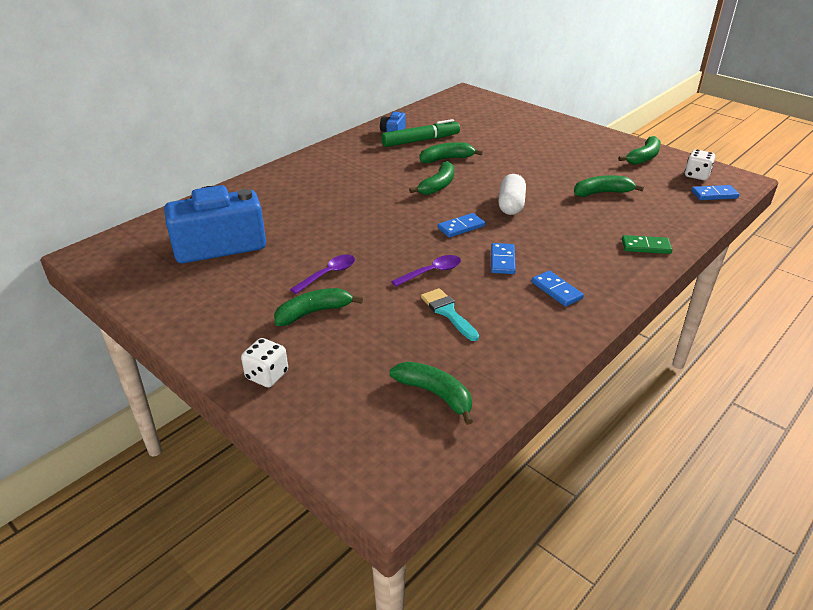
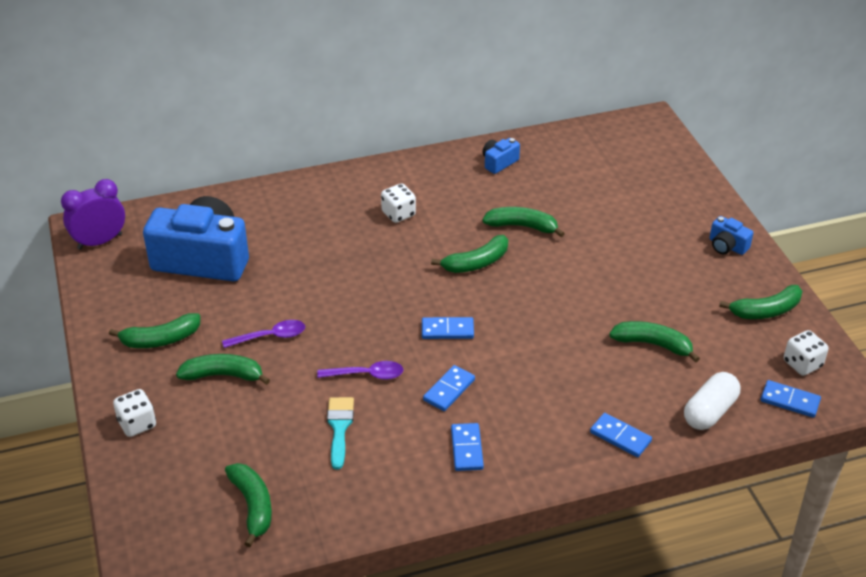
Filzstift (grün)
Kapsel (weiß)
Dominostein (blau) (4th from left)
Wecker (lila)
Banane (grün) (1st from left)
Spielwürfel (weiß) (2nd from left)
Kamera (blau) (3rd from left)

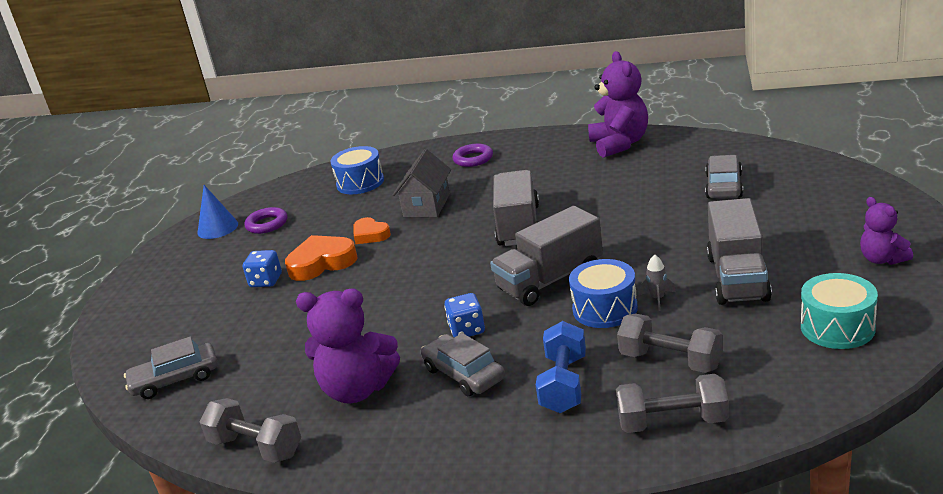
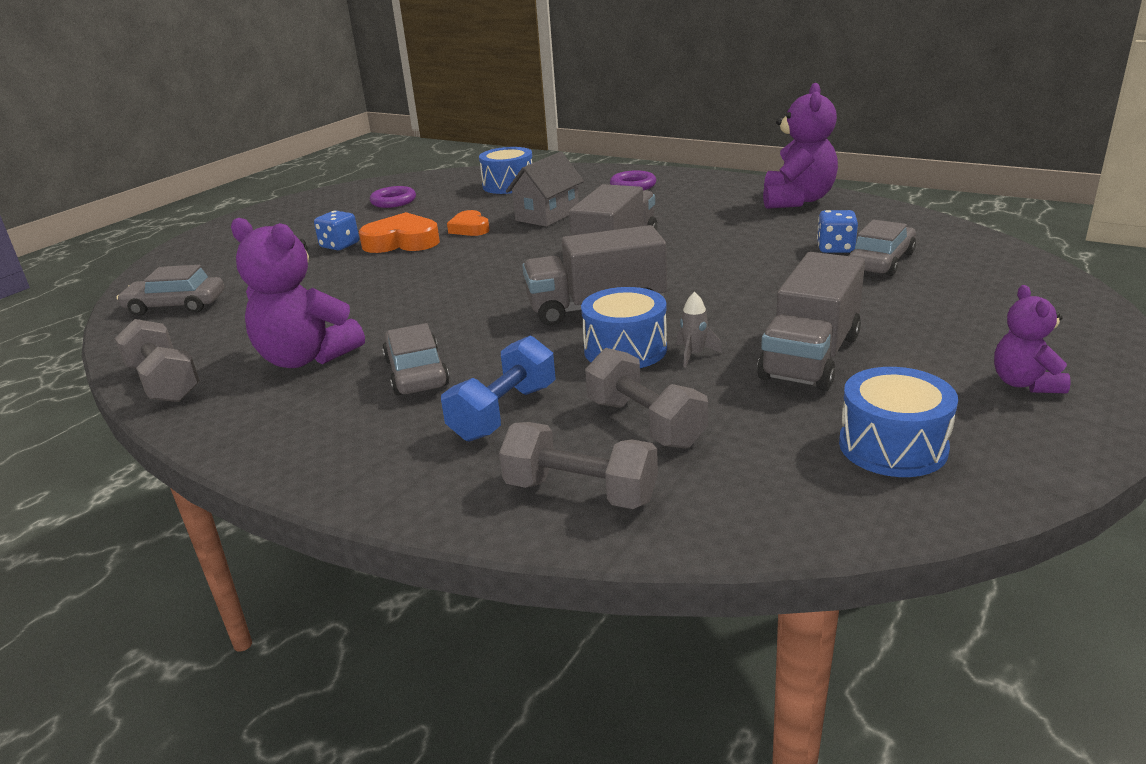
Kegel (blau)
Spielwürfel (blau) (2nd from left)
Trommel (blau) (3rd from left)

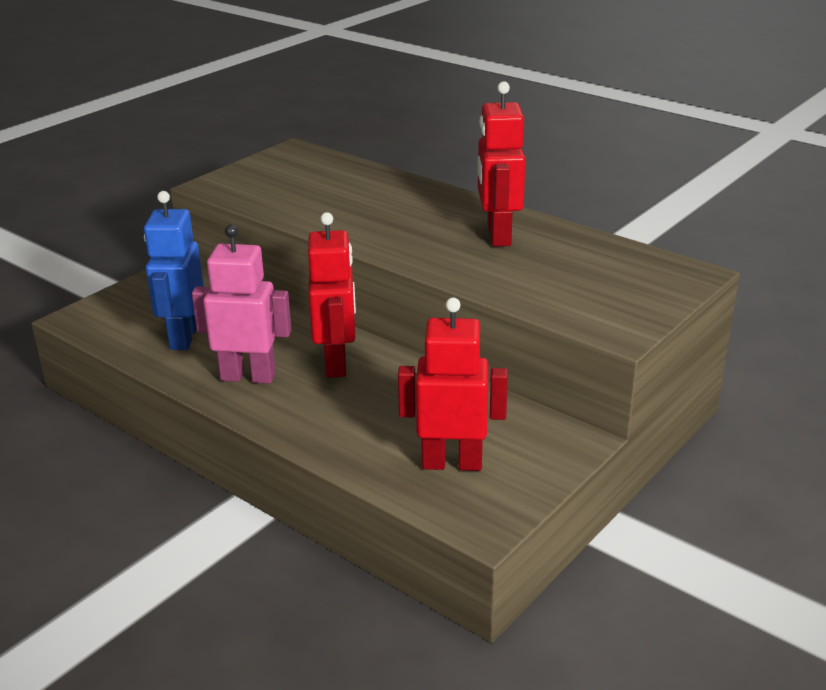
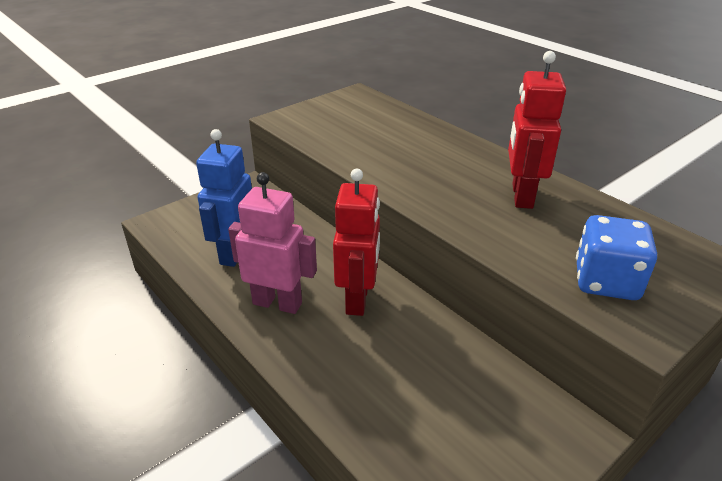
Roboter (rot) (2nd from left in the first image)
Spielwürfel (blau)

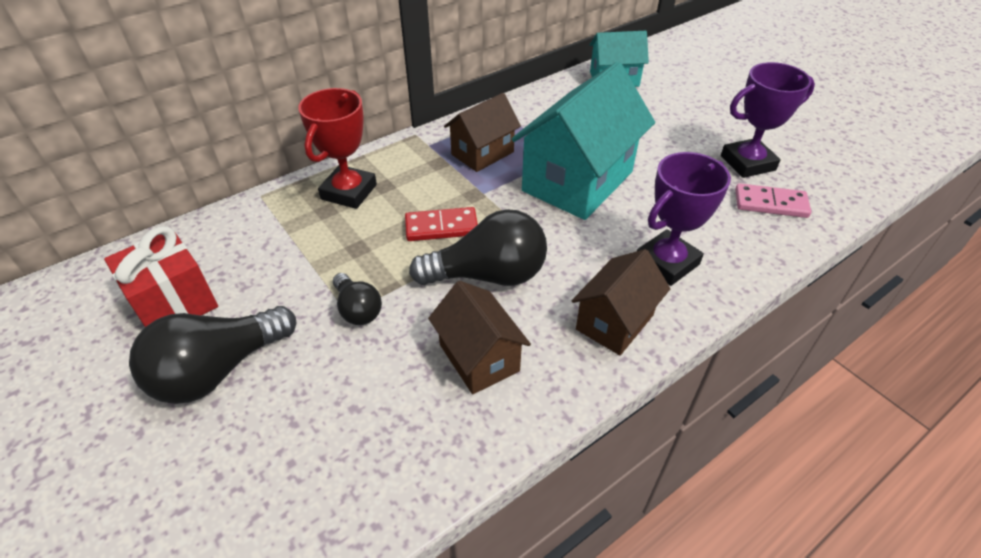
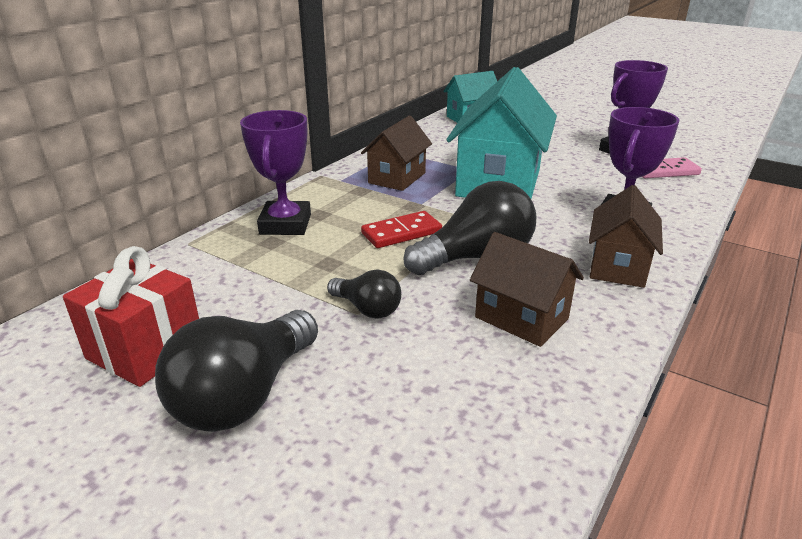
Pokal (lila) (1st from left)

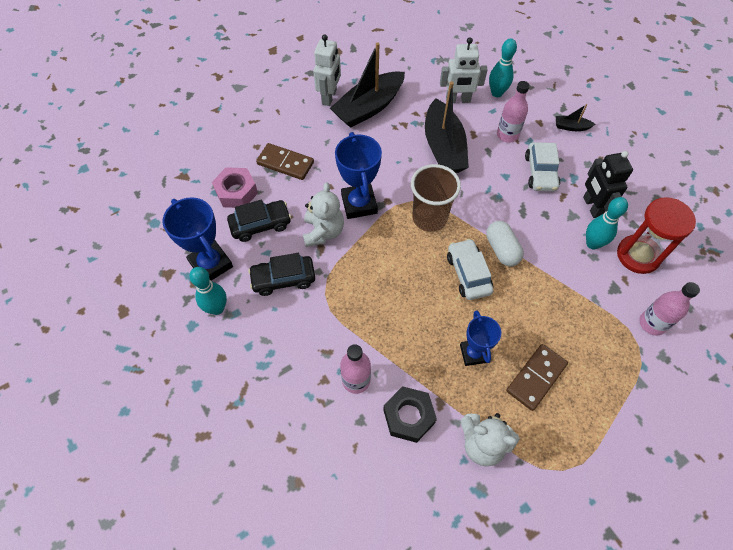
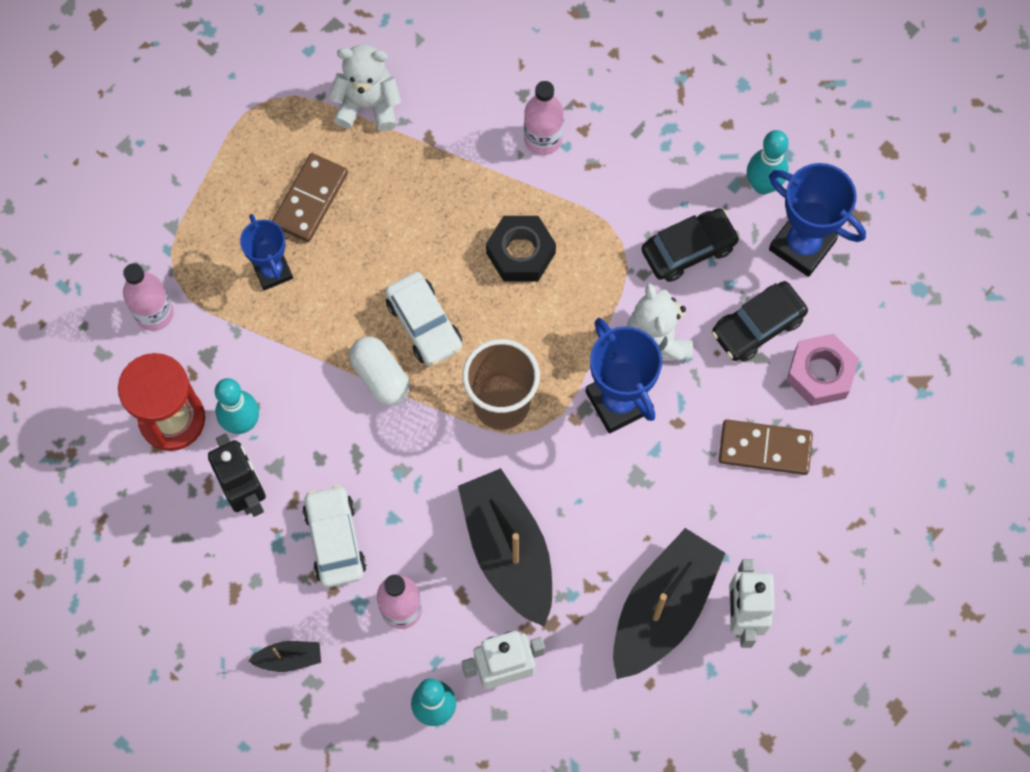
Sechskantmutter (schwarz)
Pokal (blau) (1st from left)

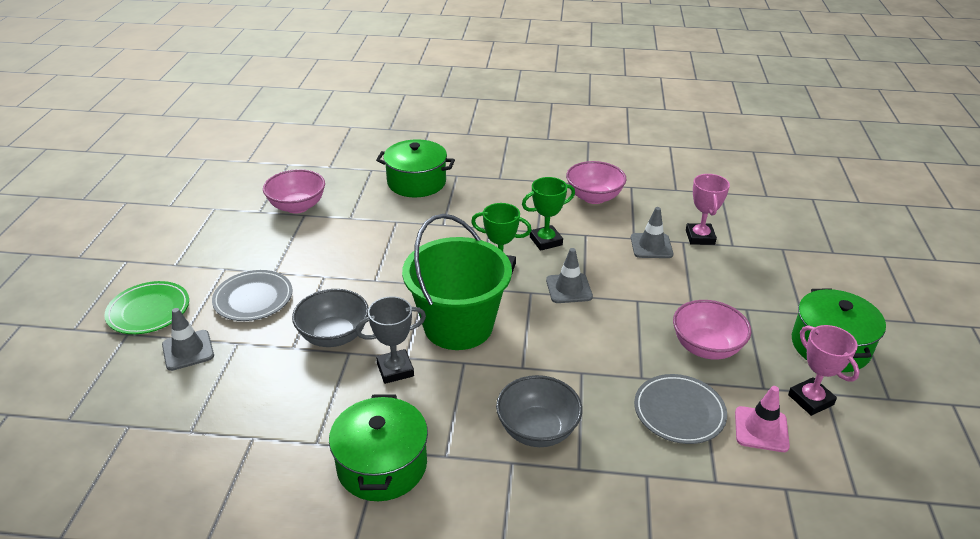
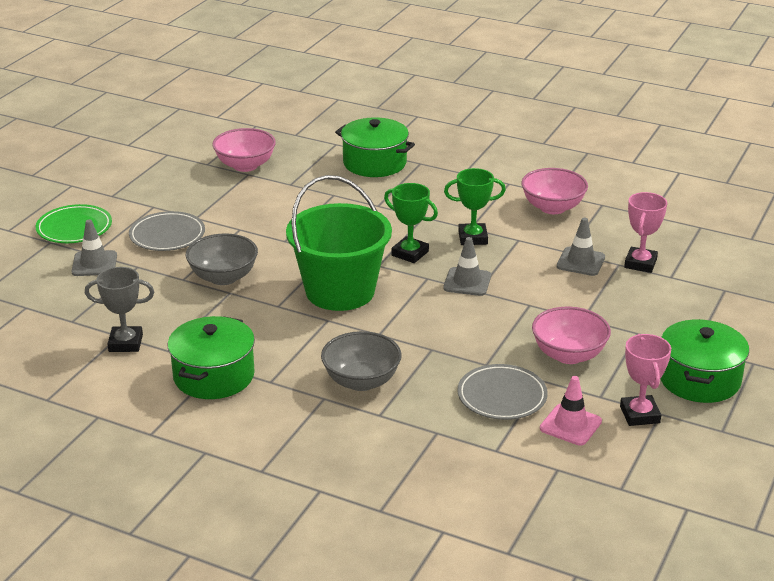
Pokal (grau)

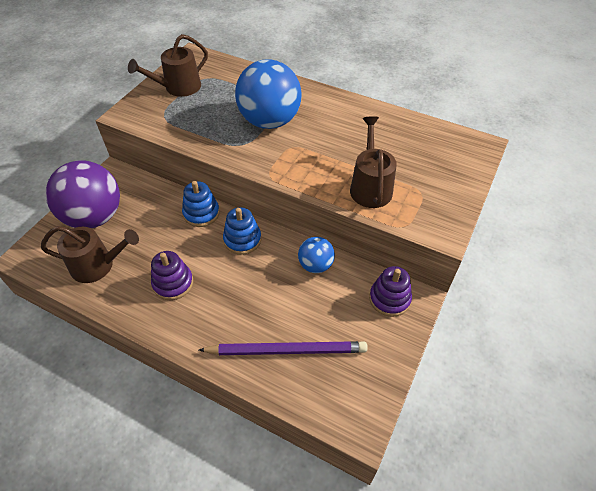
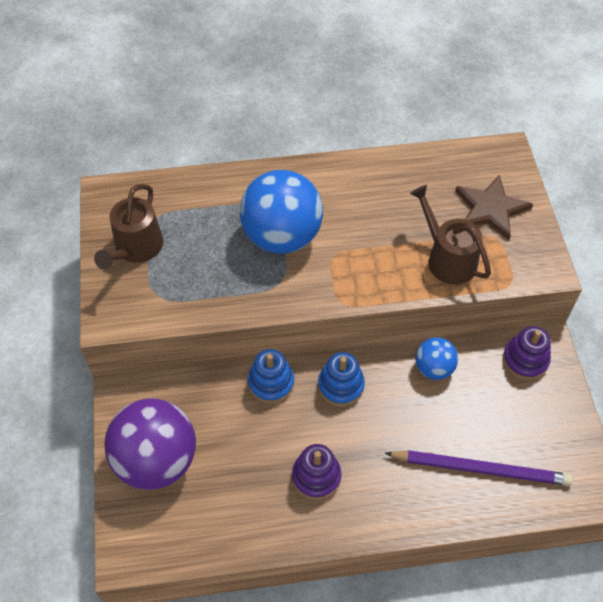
Gießkanne (braun) (1st from left in the first image)
Bleistift (lila)
Stern (braun)

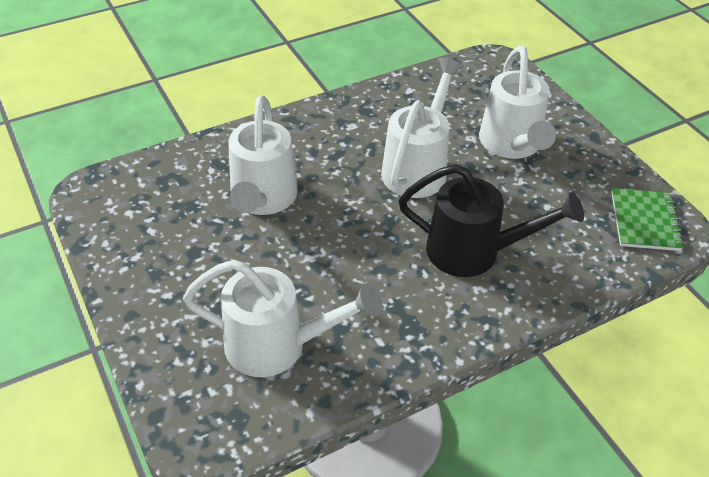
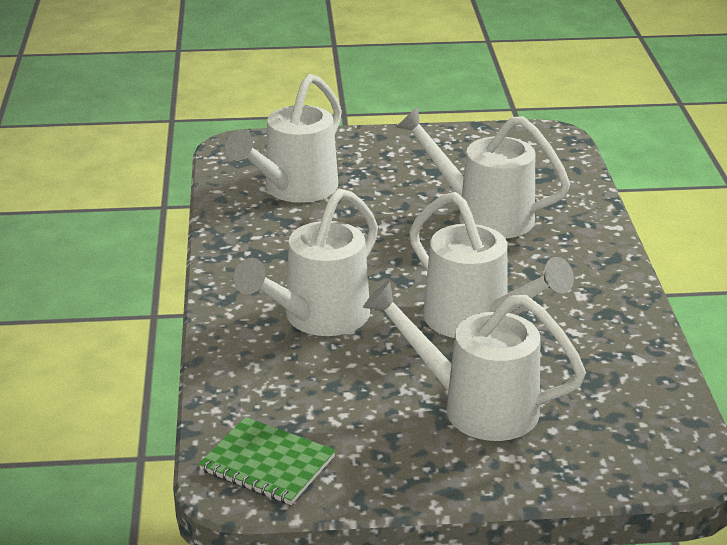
Gießkanne (weiß) (2nd from left)

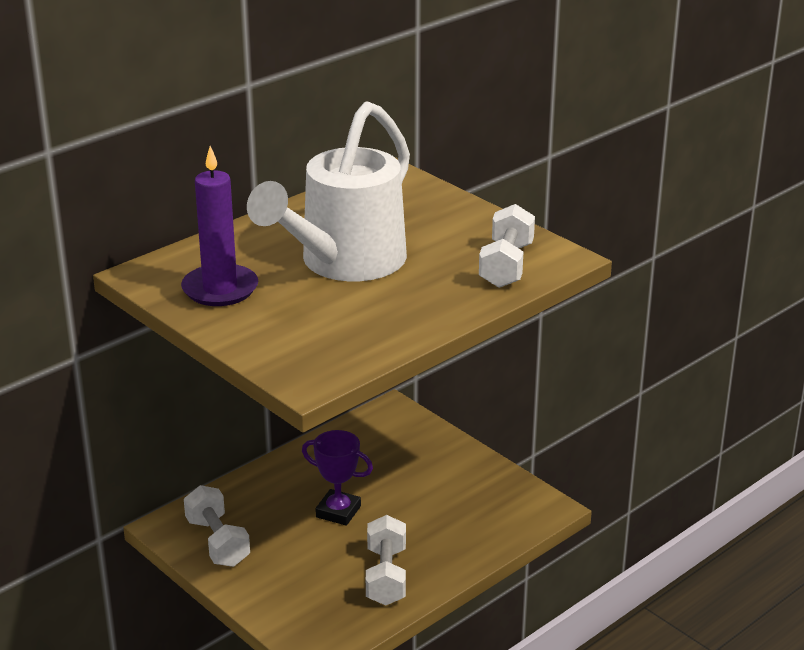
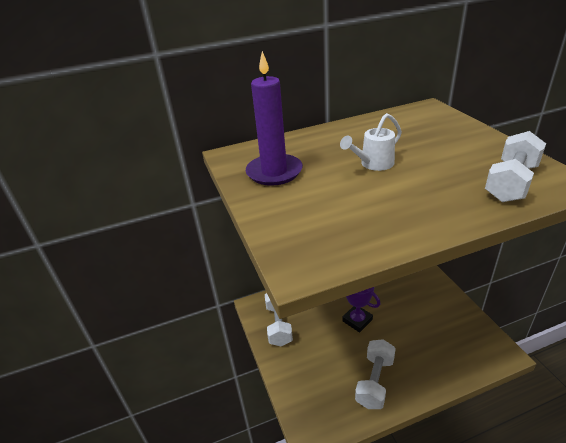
Gießkanne (weiß)

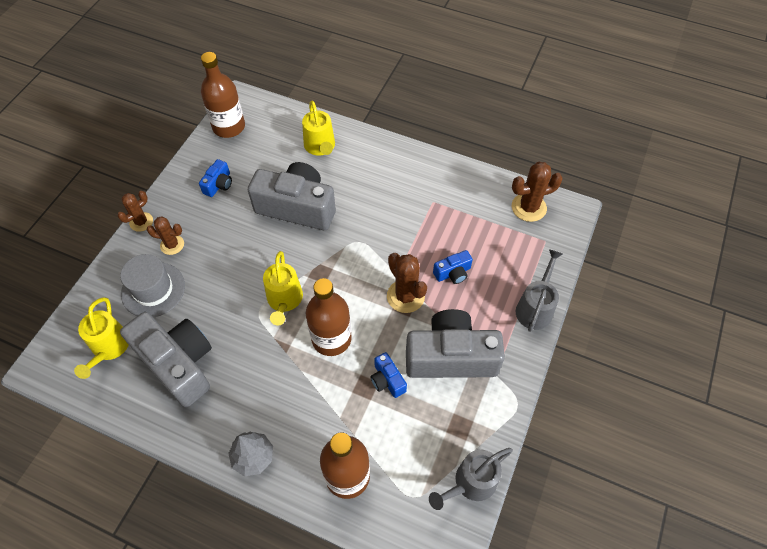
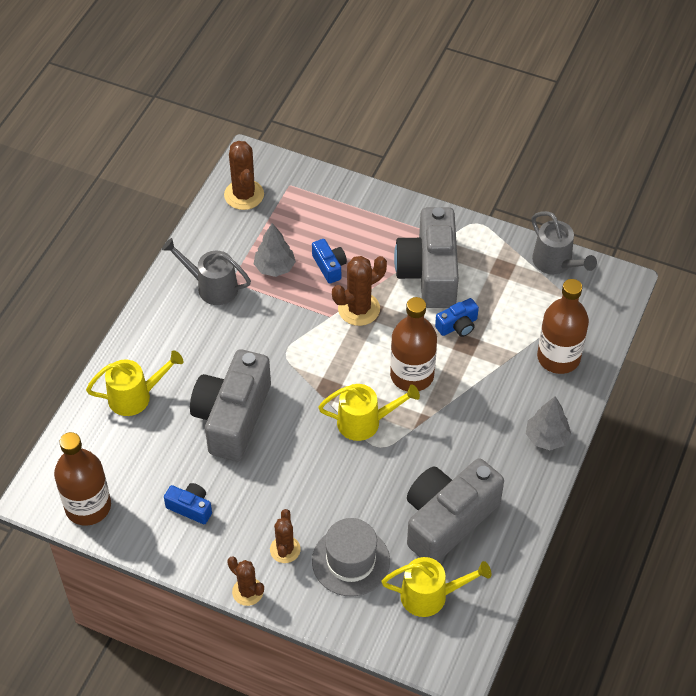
Gießkanne (grau) (1st from left)
Baum (grau) (1st from left)

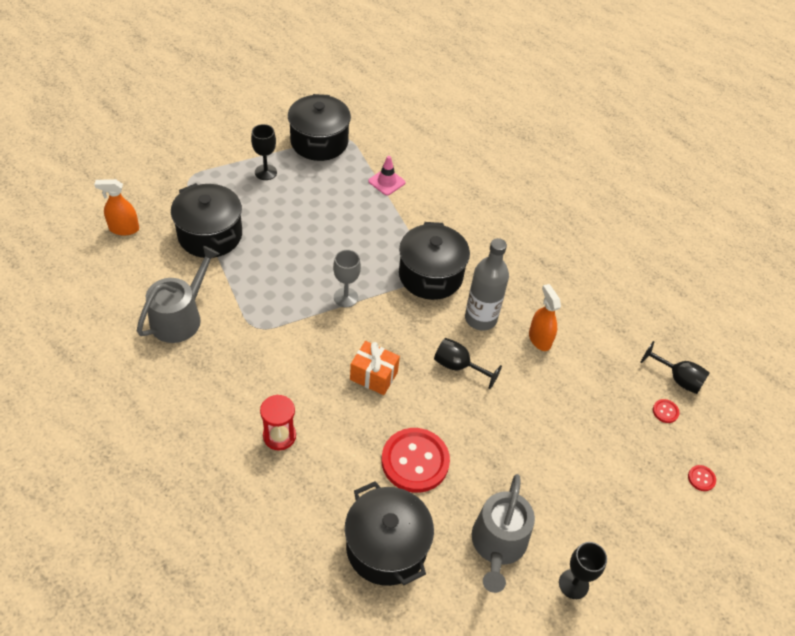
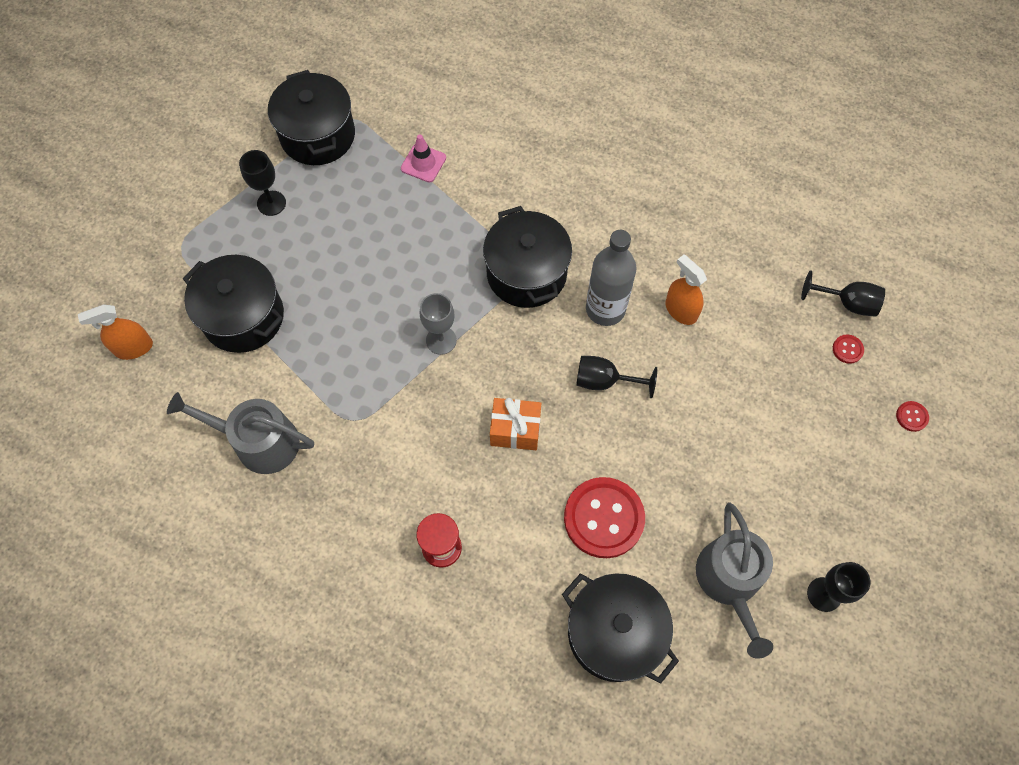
Gießkanne (grau) (1st from left)

